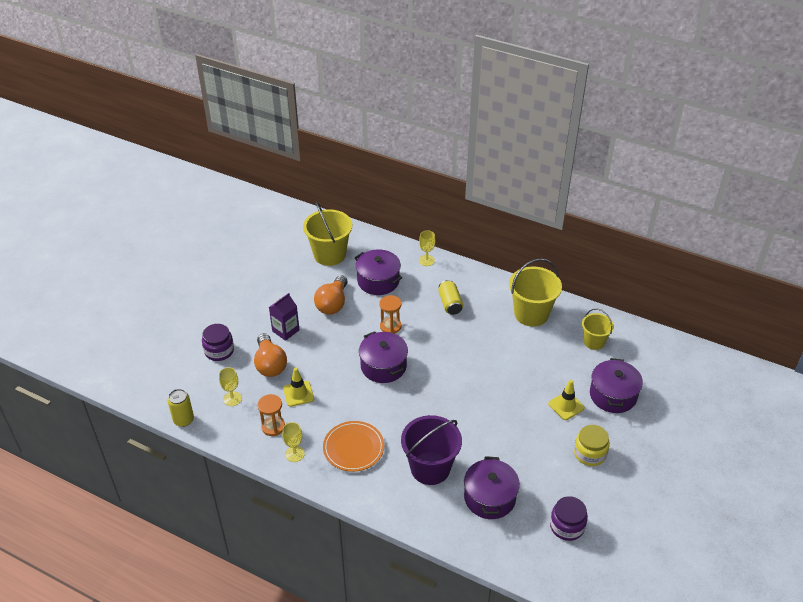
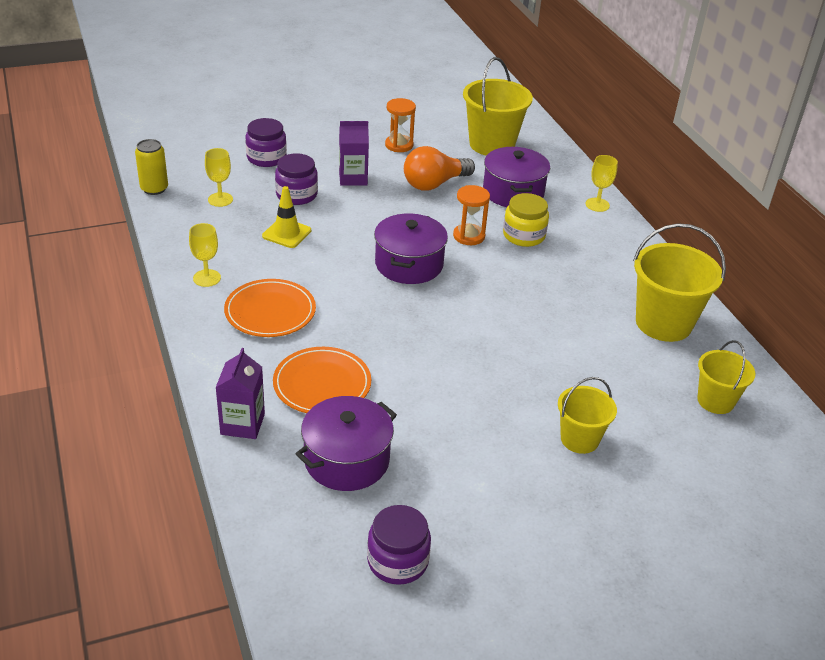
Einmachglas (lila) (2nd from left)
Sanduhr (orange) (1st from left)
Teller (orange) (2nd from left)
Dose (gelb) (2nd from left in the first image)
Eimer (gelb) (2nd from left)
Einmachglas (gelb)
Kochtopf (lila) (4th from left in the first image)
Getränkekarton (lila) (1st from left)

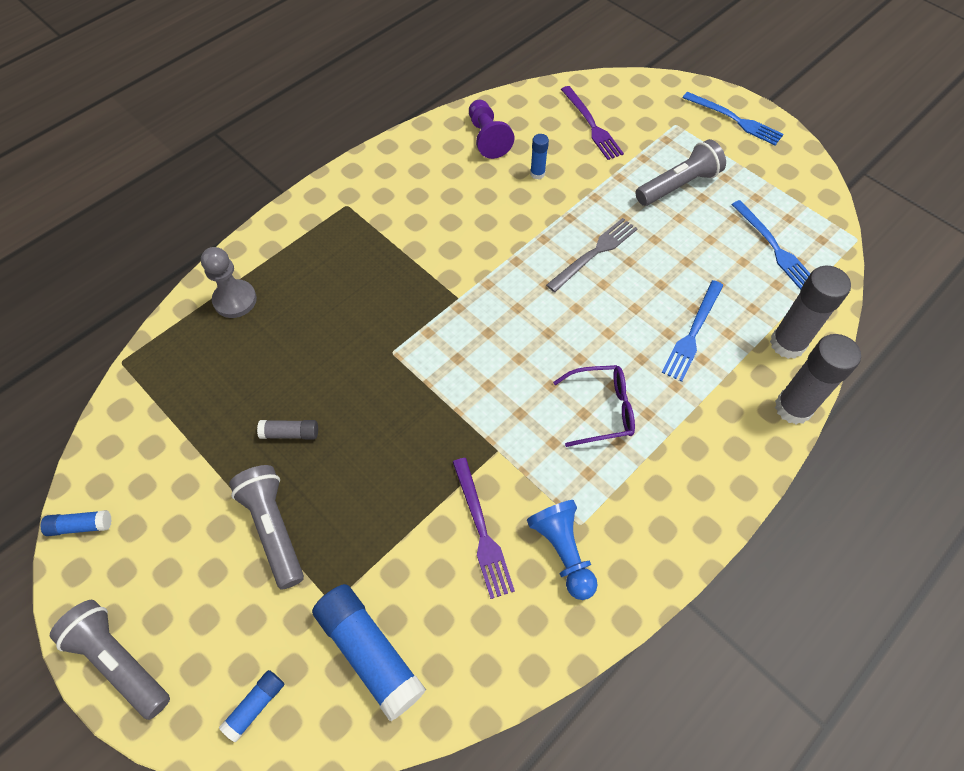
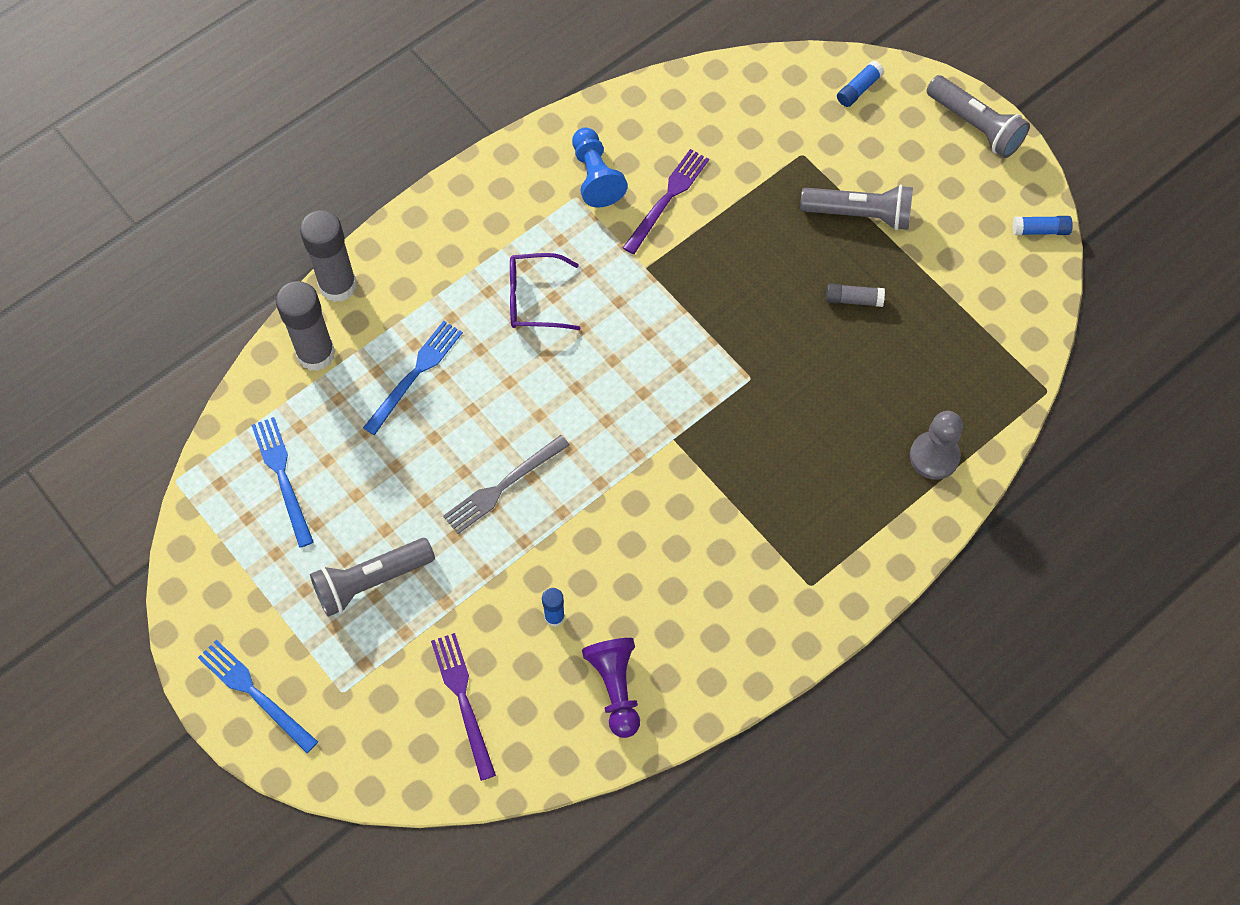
Taschenlampe (grau) (2nd from left)
Klebestift (blau) (3rd from left in the first image)
Gabel (lila) (2nd from left)

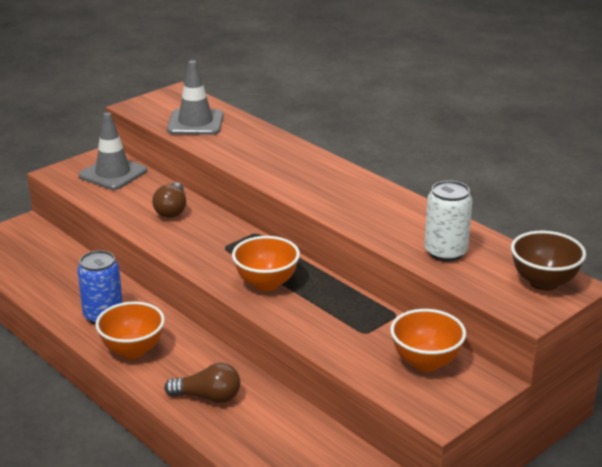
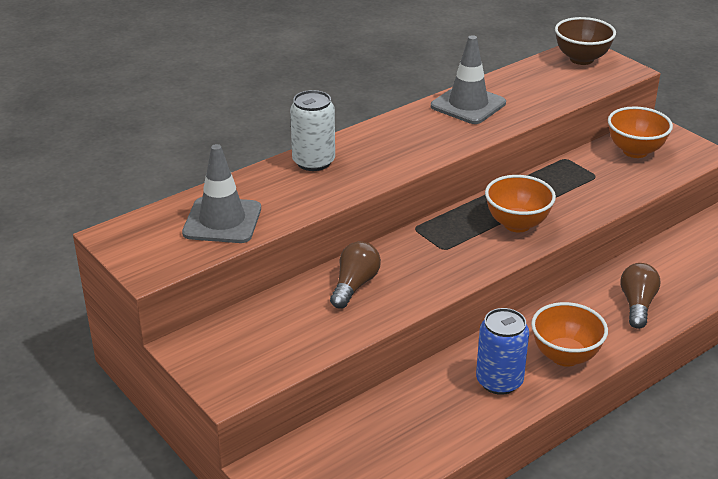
Leitkegel (grau) (2nd from left)
Glühbirne (braun) (1st from left)
Dose (weiß)

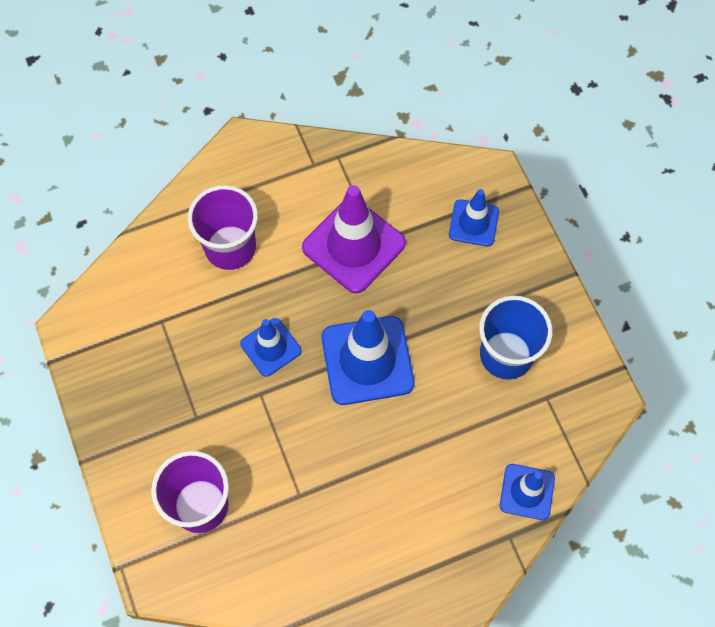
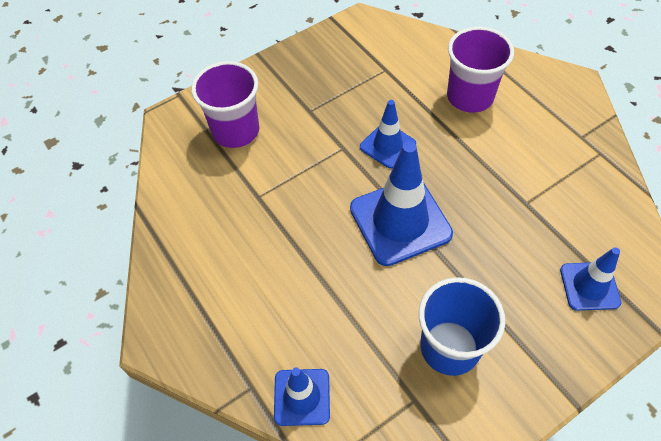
Leitkegel (lila)

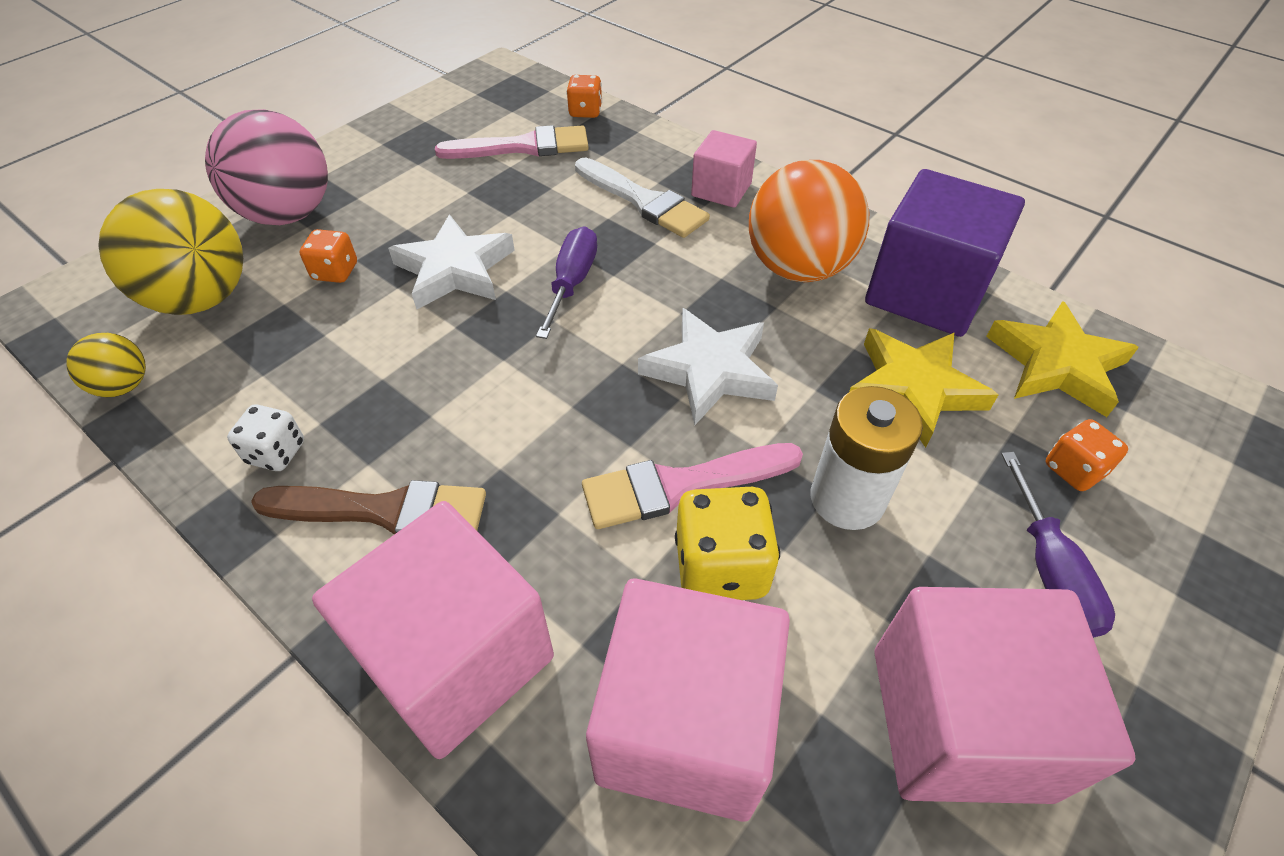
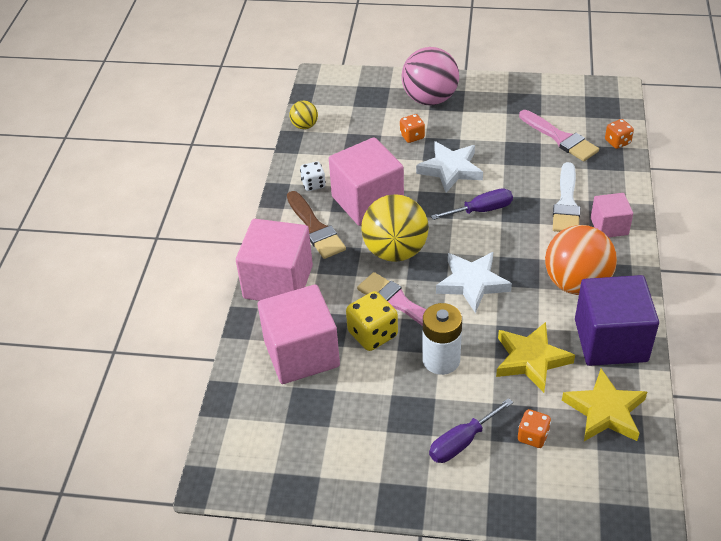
Ball (gelb) (2nd from left)
Kubus (rosa) (3rd from left)

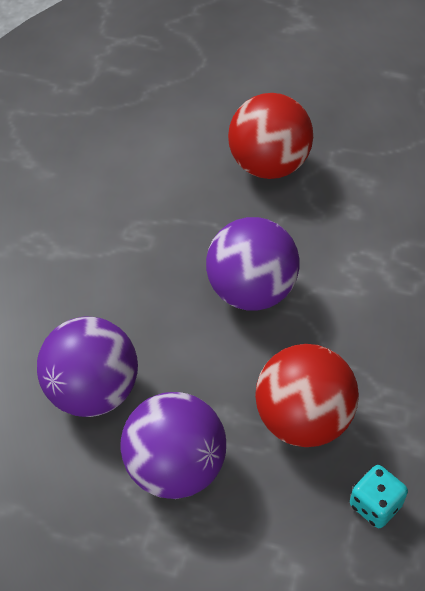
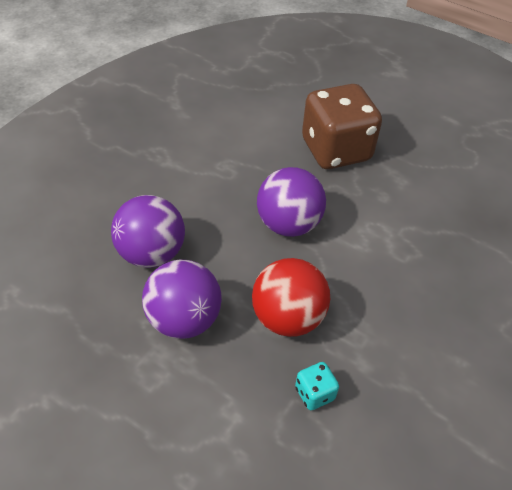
Spielwürfel (braun)

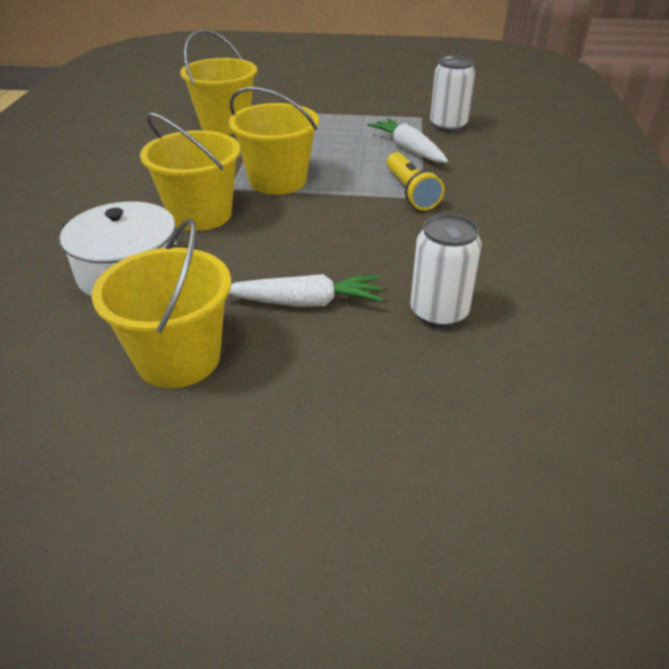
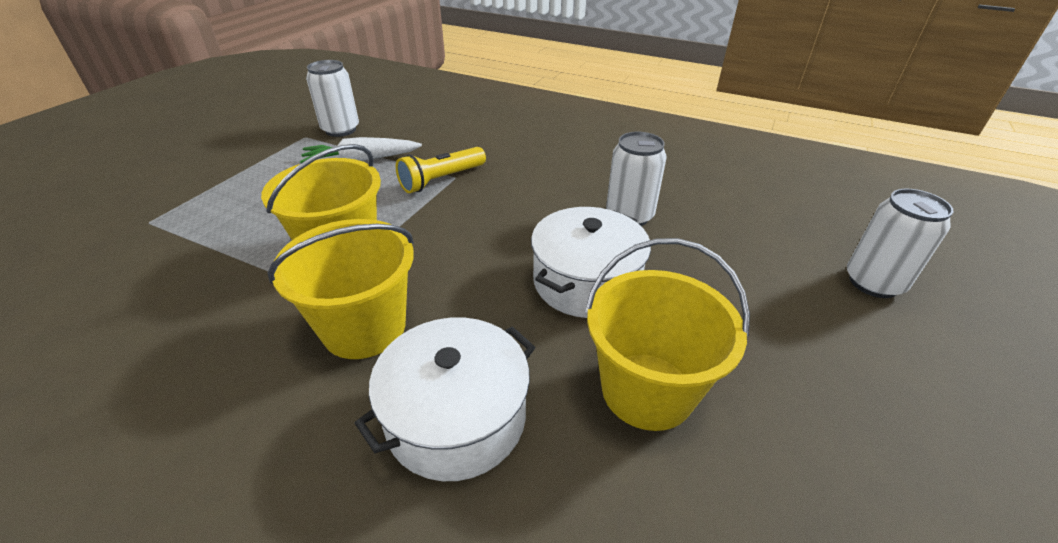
Eimer (gelb) (3rd from left in the first image)
Kochtopf (weiß) (2nd from left)
Taschenlampe (gelb)
Dose (weiß) (3rd from left)

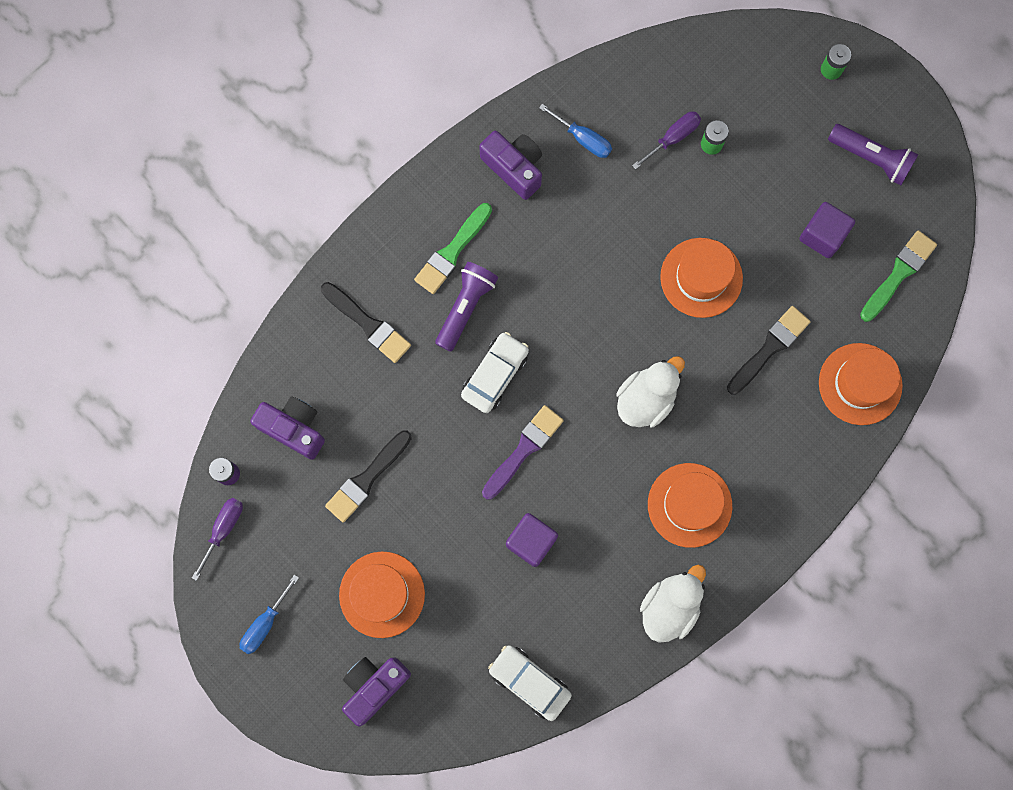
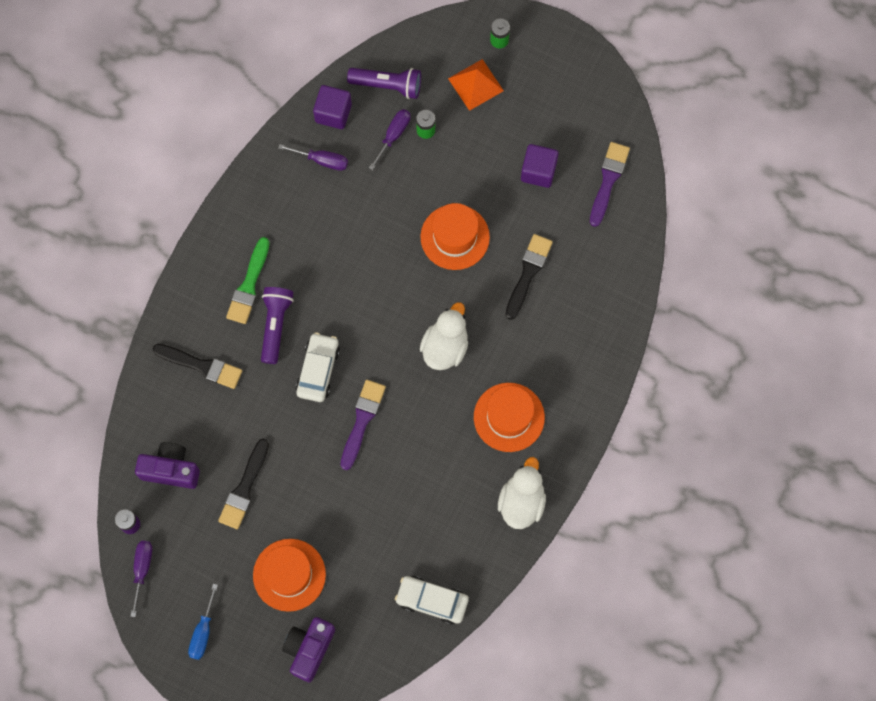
Kamera (lila) (3rd from left in the first image)
Kubus (lila) (1st from left)
Schraubenzieher (lila) (2nd from left)
Hut (orange) (4th from left in the first image)
Taschenlampe (lila) (2nd from left)
Pinsel (lila) (2nd from left)
Pyramide (orange)

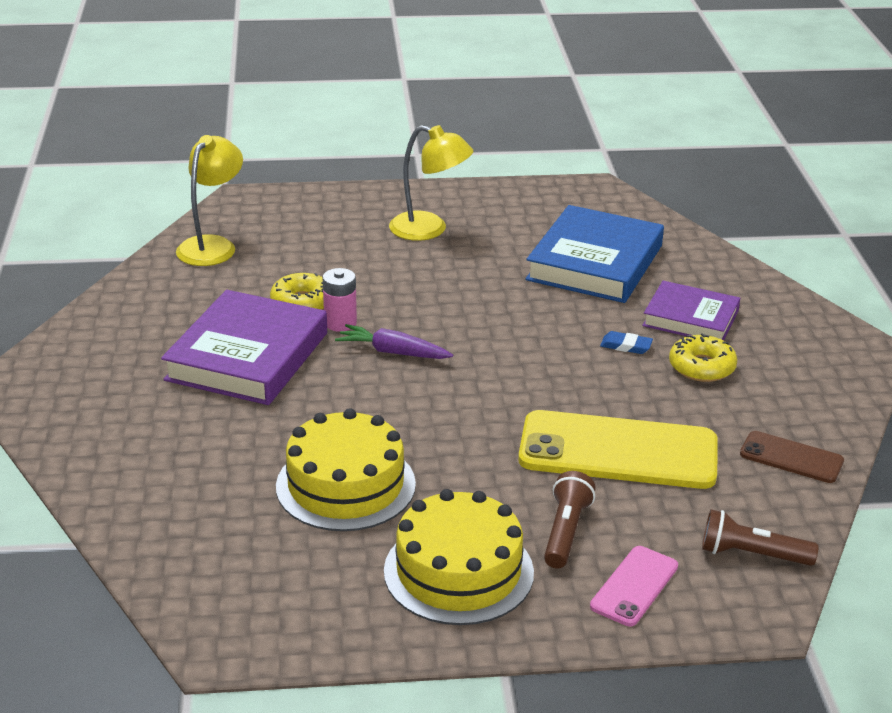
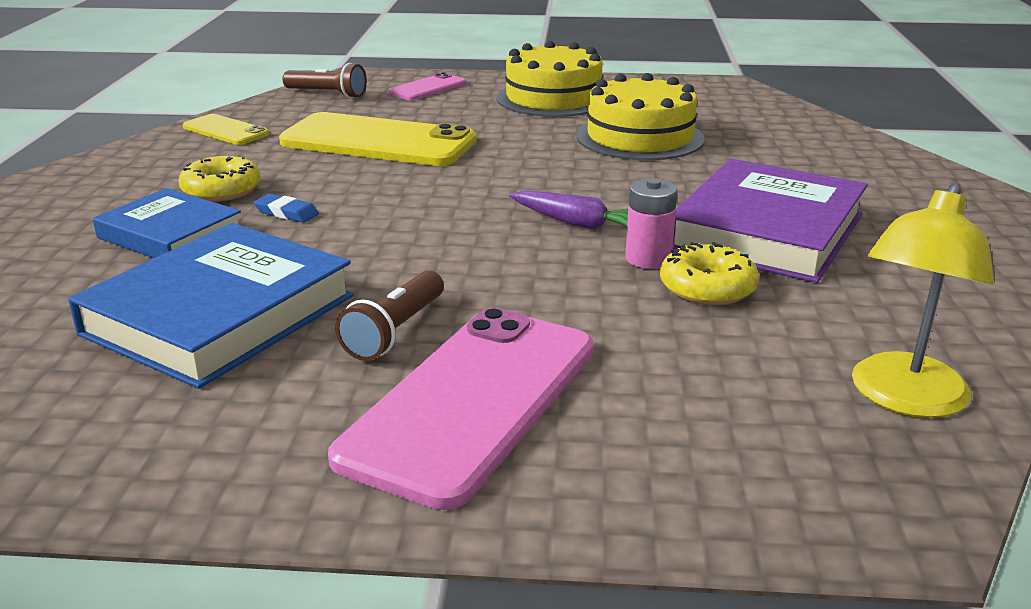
Handy (rosa) (2nd from left)
Taschenlampe (braun) (2nd from left)
Buch (blau) (1st from left)
Handy (gelb) (1st from left)

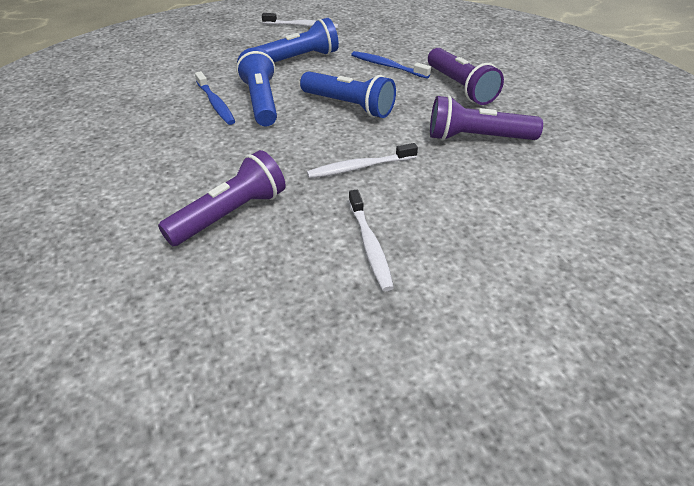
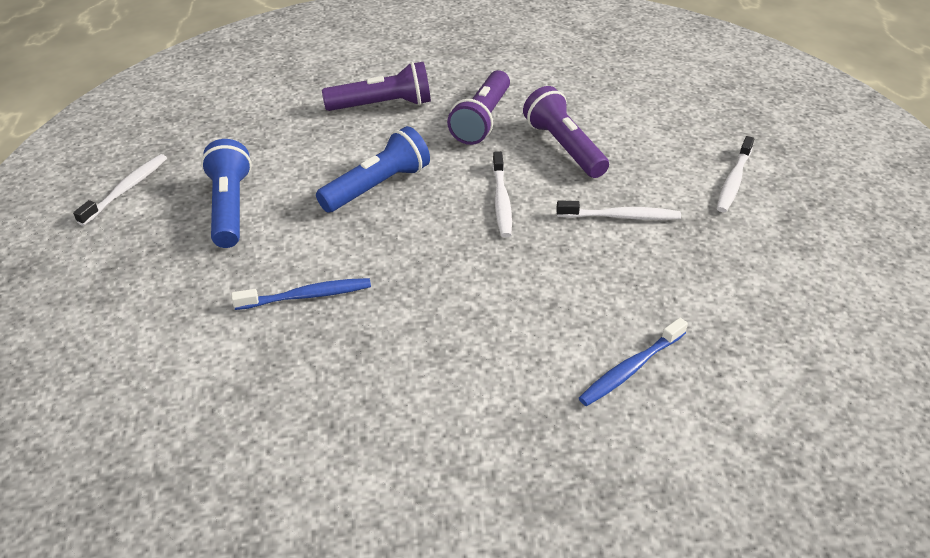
Taschenlampe (lila) (3rd from left)
Taschenlampe (blau) (1st from left in the first image)
Zahnbürste (blau) (2nd from left)
Zahnbürste (weiß) (4th from left)

